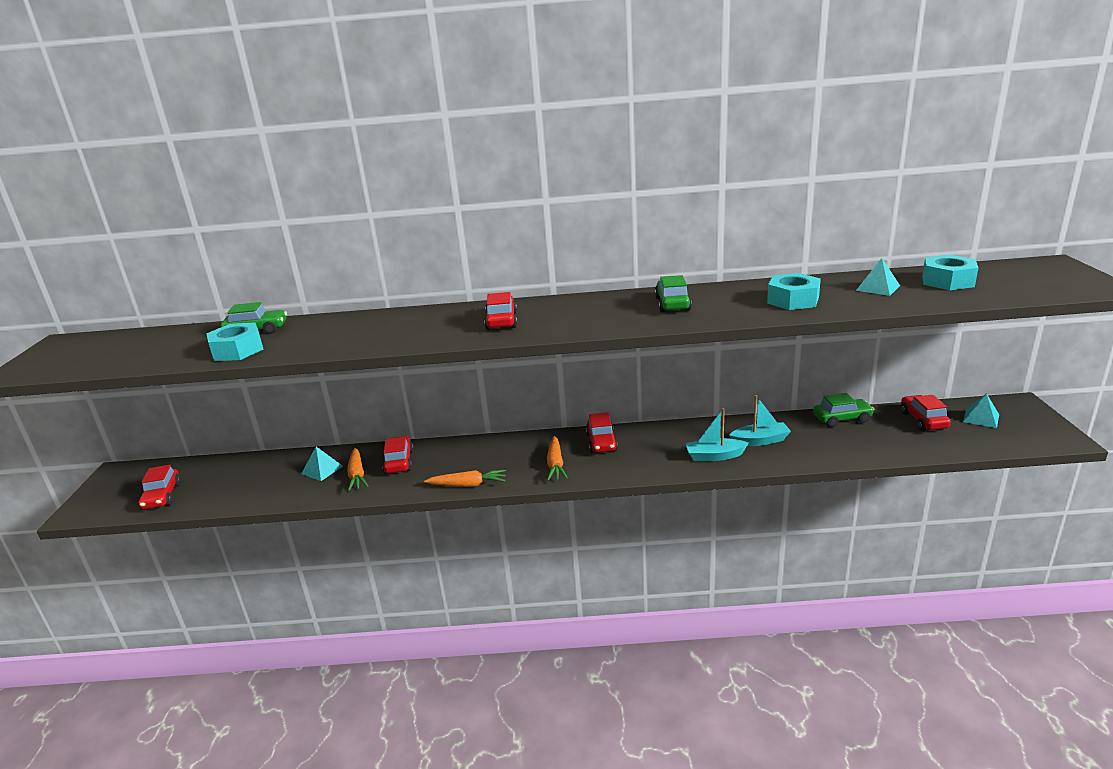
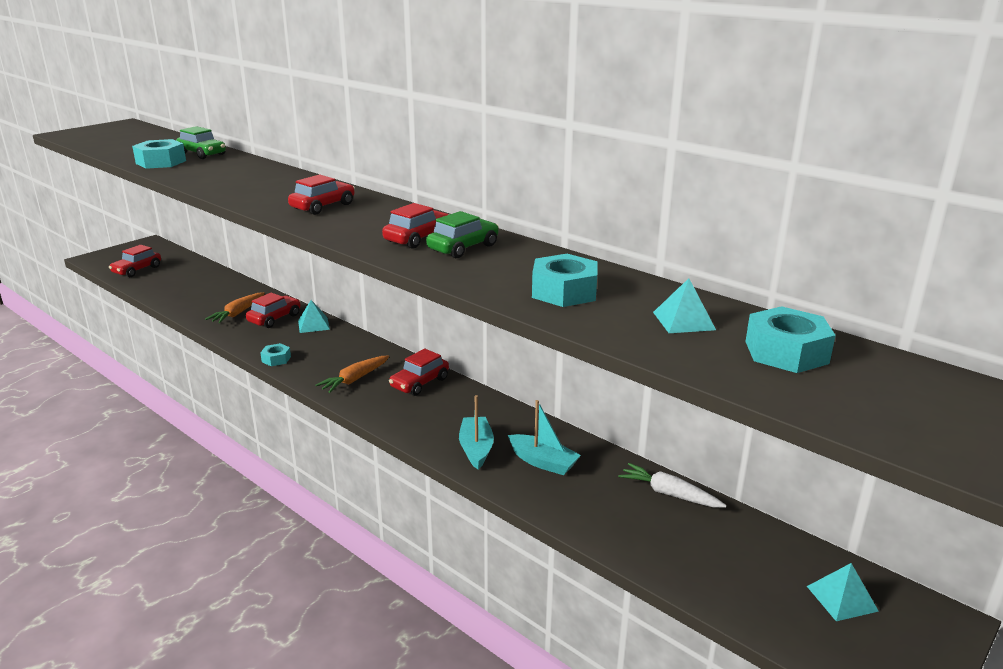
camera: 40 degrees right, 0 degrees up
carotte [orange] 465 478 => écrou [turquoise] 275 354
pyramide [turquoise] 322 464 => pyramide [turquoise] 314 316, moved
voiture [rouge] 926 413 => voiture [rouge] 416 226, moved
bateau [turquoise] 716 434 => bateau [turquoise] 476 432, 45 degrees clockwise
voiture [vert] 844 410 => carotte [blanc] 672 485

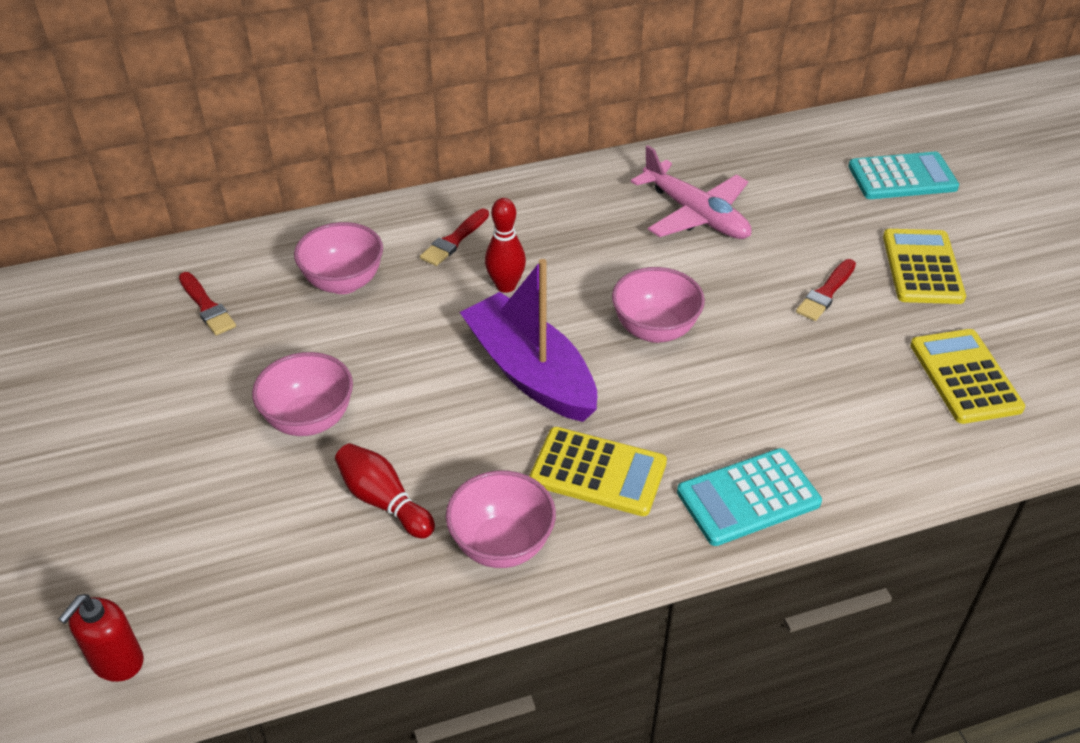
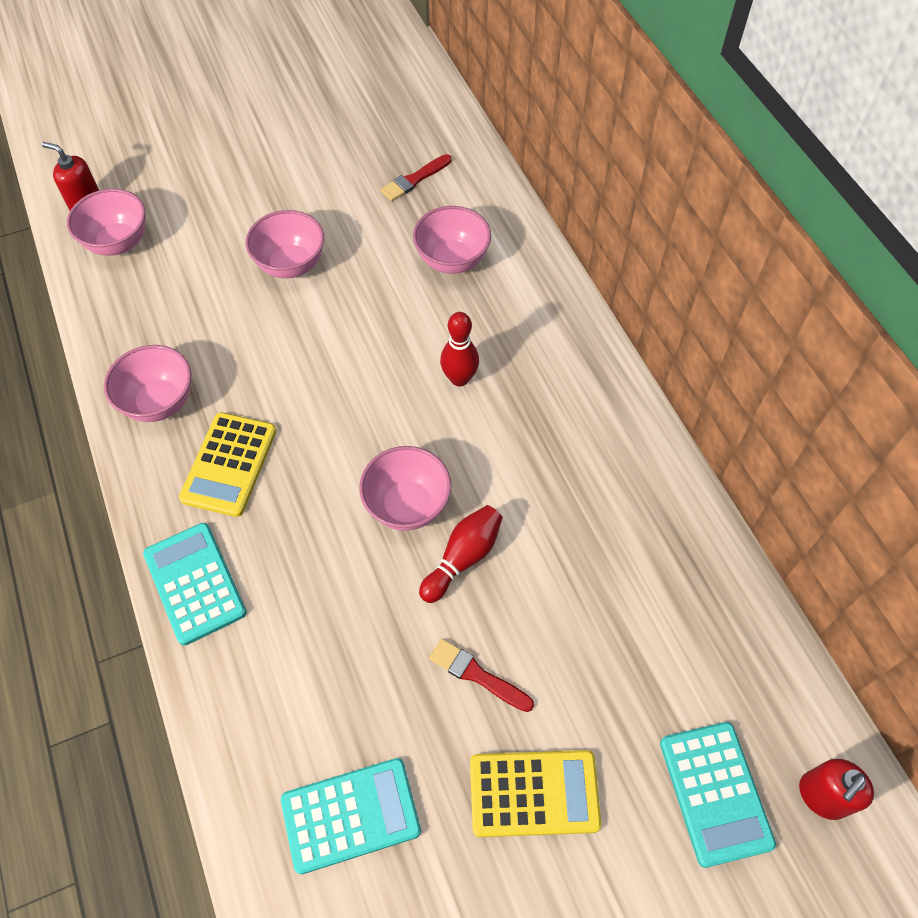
camera: 85 degrees right, 15 degrees up
nothing => bol [rose] 106 222
calculatrice [jaune] 967 376 => calculatrice [turquoise] 351 816
quille [rouge] 385 491 => quille [rouge] 461 554, moved
nothing => distributeur de savon [rouge] 836 789
pinceau [rouge] 454 237 => nothing
bateau [violet] 528 340 => nothing
avion [rose] 691 192 => nothing

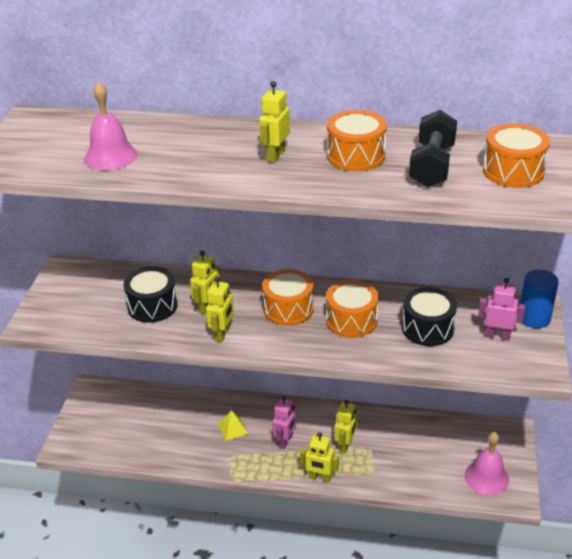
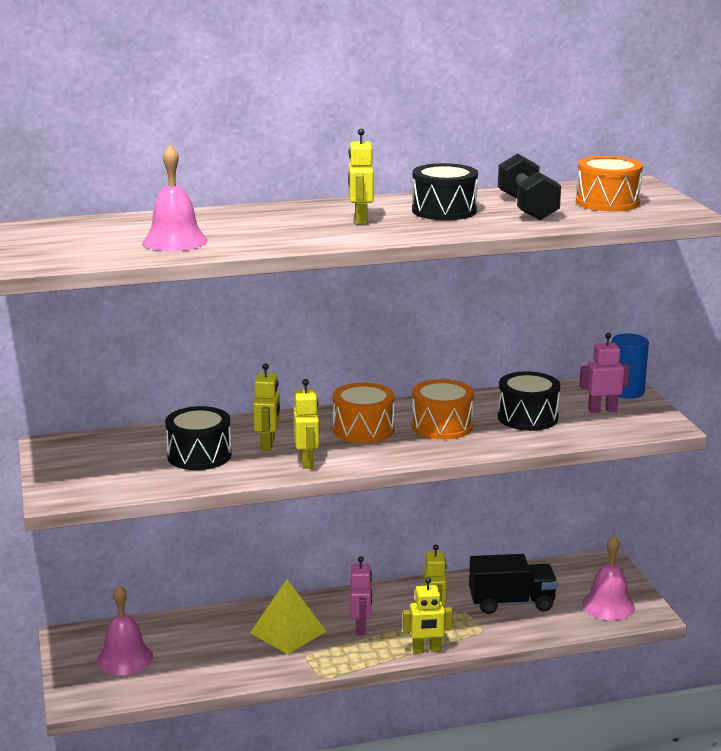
camera: 25 degrees left, 15 degrees down
nothing => cloche [rose] 125 630
pyramide [jaune] 233 425 => pyramide [jaune] 288 617, x1.72
tambour [orange] 357 140 => tambour [noir] 445 191
nothing => camion [noir] 513 584

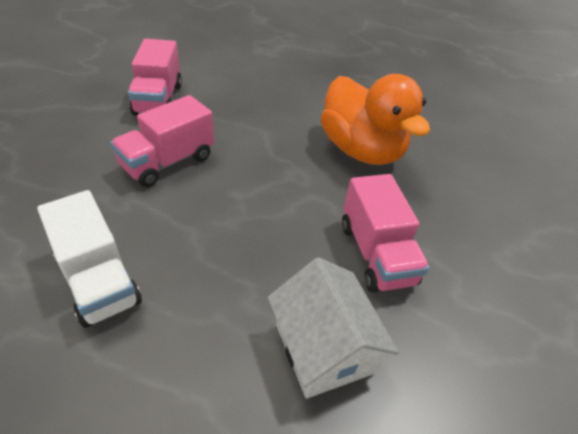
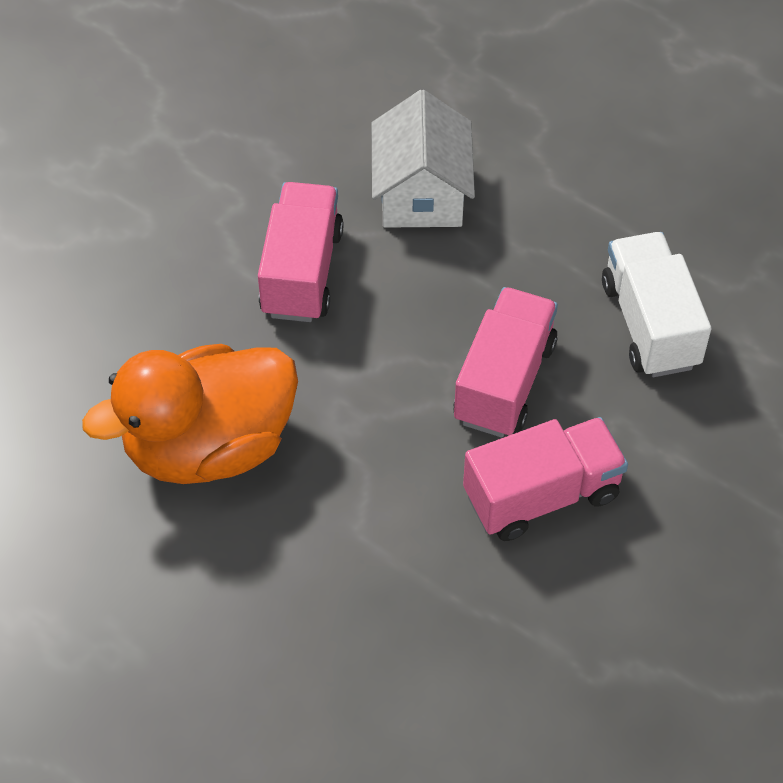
camera: 155 degrees left, 10 degrees up
canard [orange] 375 119 => canard [orange] 190 414, 105 degrees counterclockwise
camion [rose] 155 77 => camion [rose] 506 362, moved

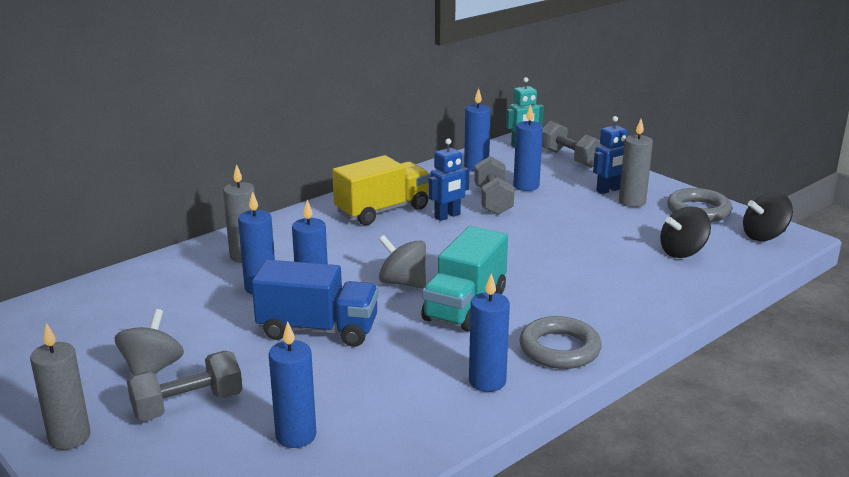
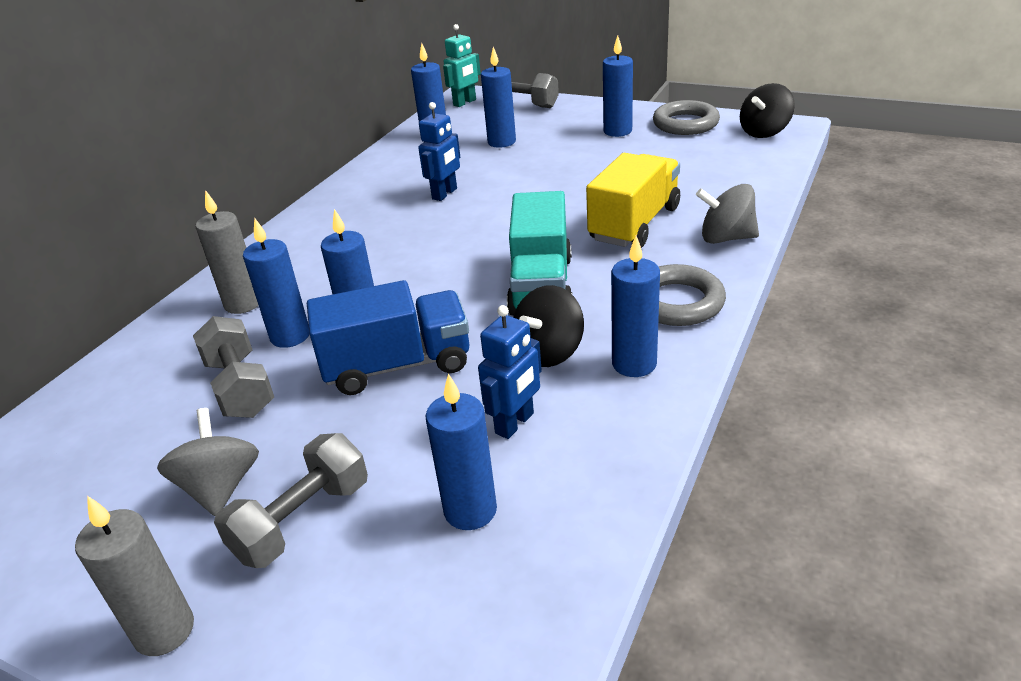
camera: 20 degrees left, 10 degrees up
haltère [gris] 494 185 => haltère [gris] 233 367, moved
robot [bleu] 610 155 => robot [bleu] 510 372, moved
toupie [noir] 685 232 => toupie [noir] 548 326, moved
camion [jaune] 381 190 => camion [jaune] 633 200, moved
bougie [gris] 636 163 => bougie [bleu] 618 86
toupie [gris] 402 262 => toupie [gris] 727 214, moved

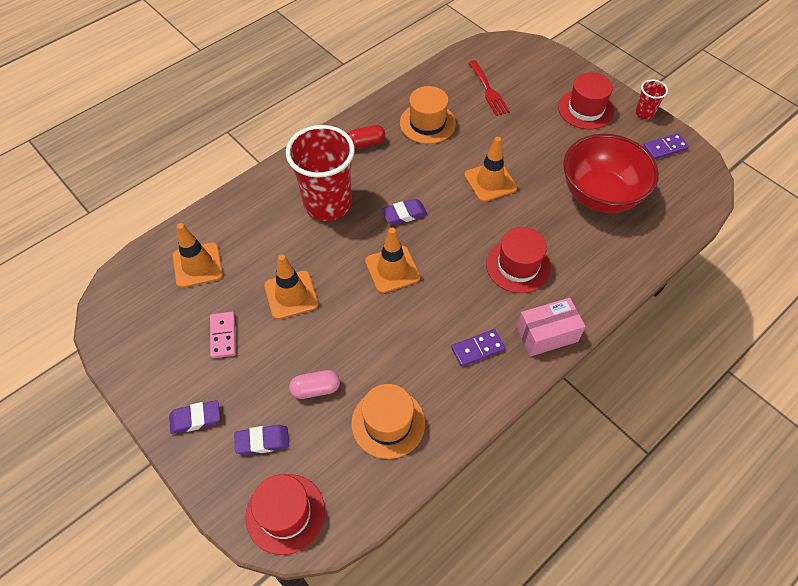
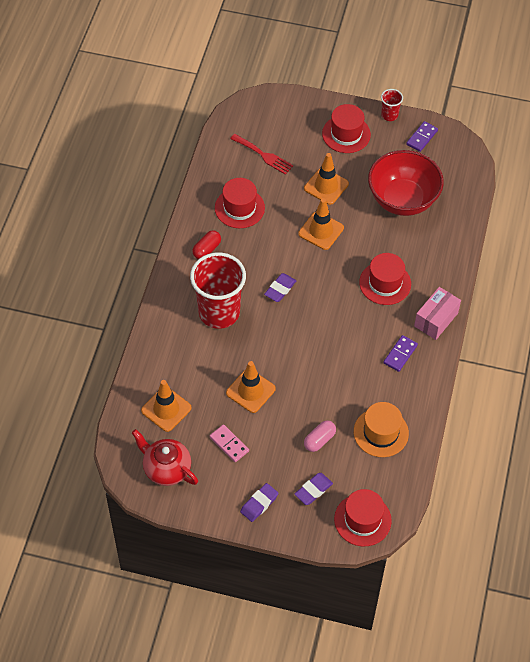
camera: 35 degrees left, 0 degrees up
nothing => théière [rouge] 165 457
chapeau [orange] 428 115 => chapeau [rouge] 240 203
cône de chantier [orange] 393 260 => cône de chantier [orange] 326 179, moved

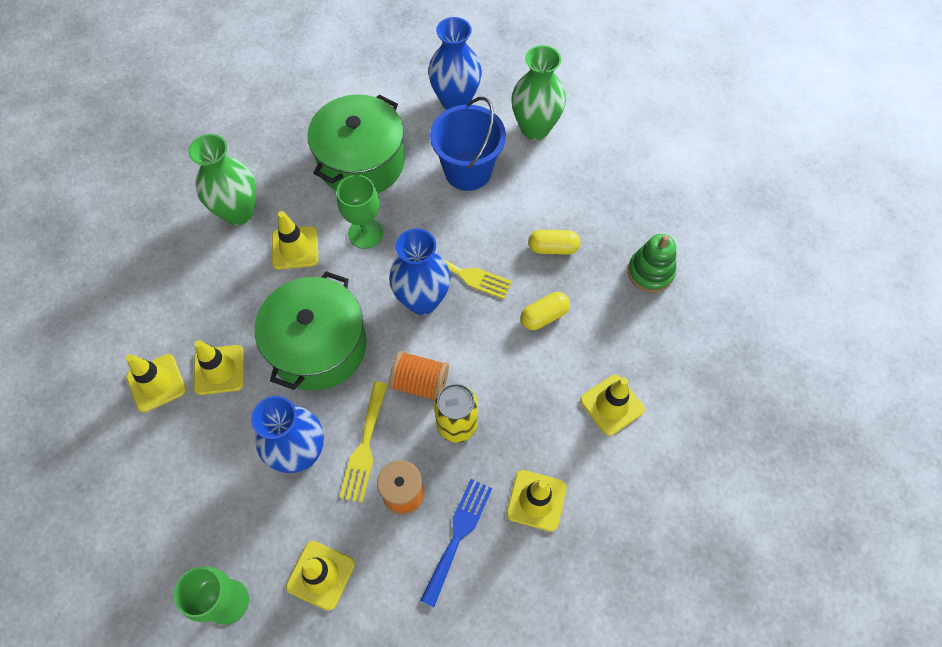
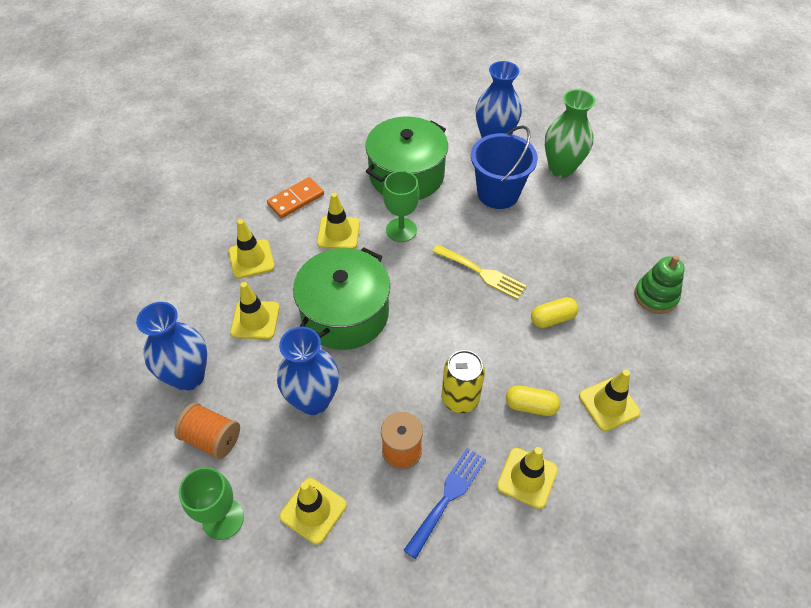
camera: 10 degrees right, 10 degrees down
vase [bleu] 420 271 => vase [bleu] 171 346, moved
bobine [orange] 419 375 => bobine [orange] 207 431, moved
cône de chantier [jaune] 156 383 => cône de chantier [jaune] 252 249, moved
vase [vert] 222 180 => domino [orange] 295 197
gélule [jaune] 554 242 => gélule [jaune] 533 400, moved
fourchette [jaune] 363 442 => nothing

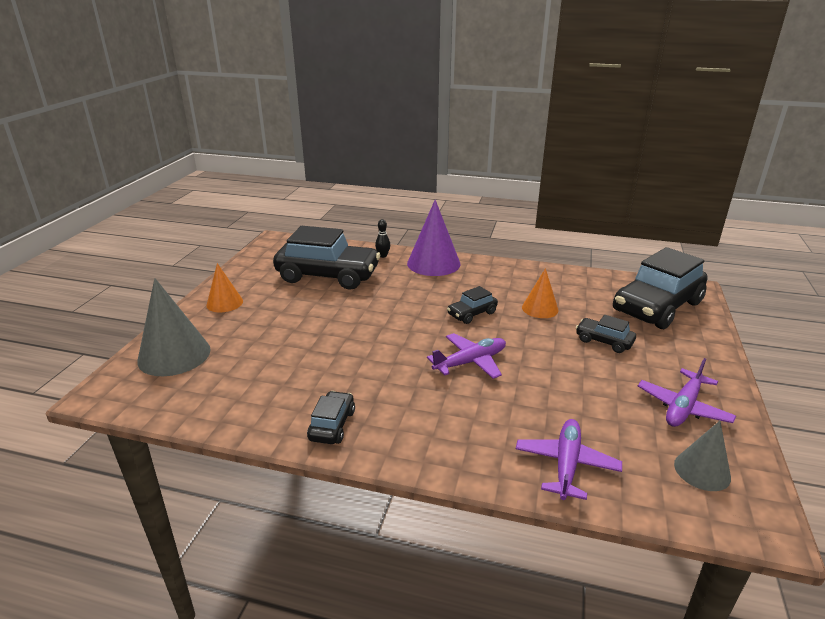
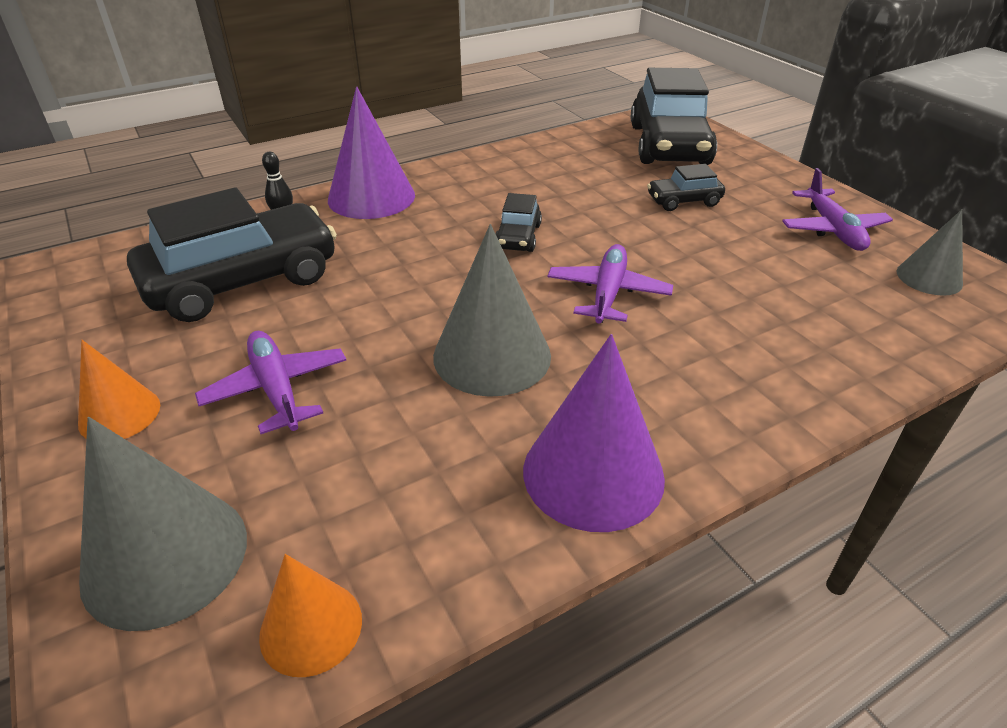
camera: 45 degrees left, 10 degrees up
avion [violet] 569 459 => avion [violet] 270 382, moved
cône [orange] 540 293 => cône [orange] 310 615, moved
nothing => cône [gris] 492 310
voiture [noir] 331 417 => cône [violet] 594 433

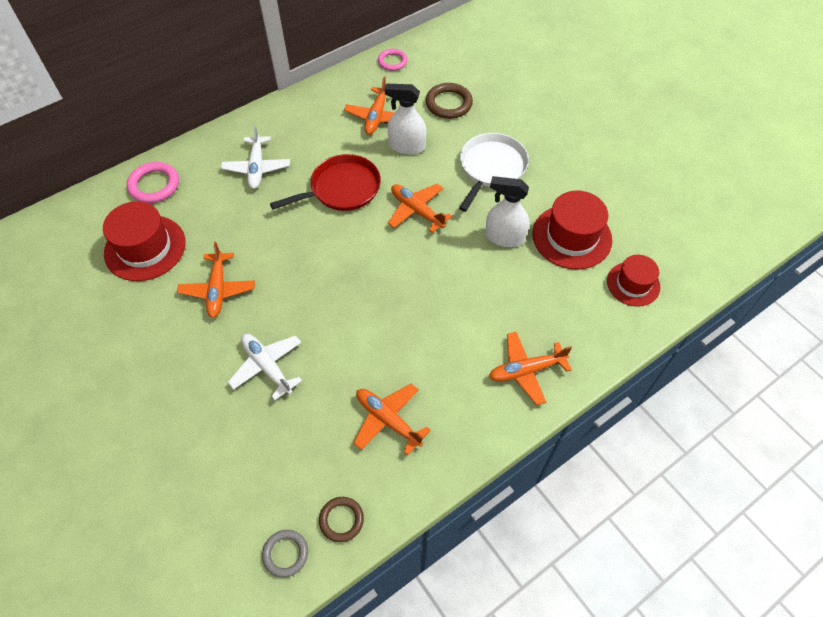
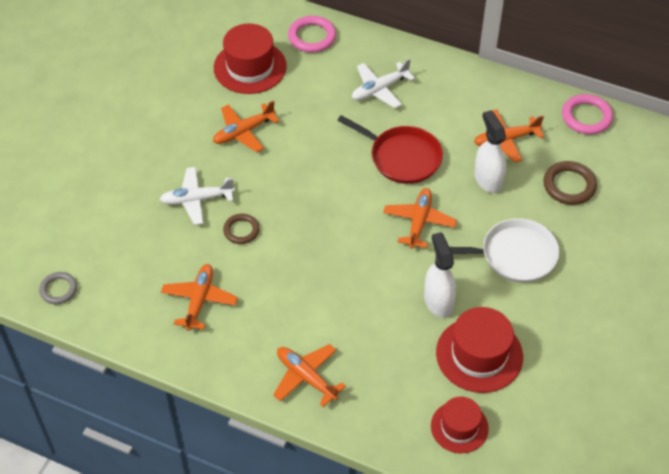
camera: 60 degrees right, 5 degrees down
avion [blanc] 265 367 => avion [blanc] 197 196, 120 degrees counterclockwise
anneau [marron] 341 519 => anneau [marron] 241 229, moved
anneau [rose] 393 60 => anneau [rose] 587 114, x1.51

